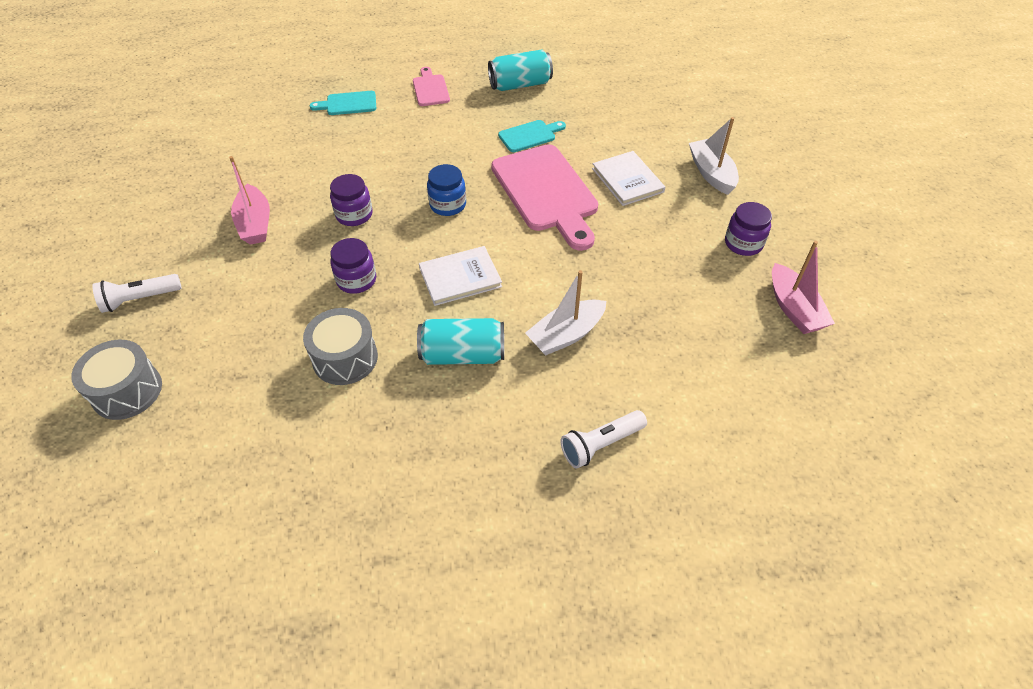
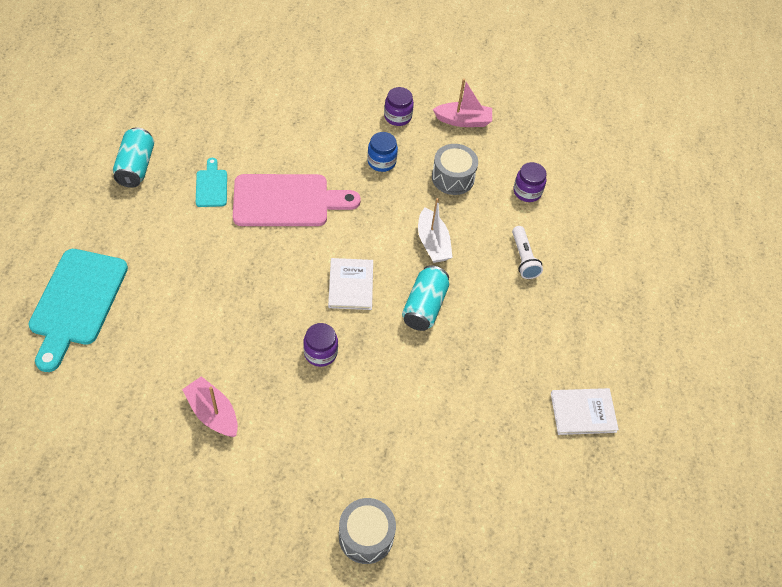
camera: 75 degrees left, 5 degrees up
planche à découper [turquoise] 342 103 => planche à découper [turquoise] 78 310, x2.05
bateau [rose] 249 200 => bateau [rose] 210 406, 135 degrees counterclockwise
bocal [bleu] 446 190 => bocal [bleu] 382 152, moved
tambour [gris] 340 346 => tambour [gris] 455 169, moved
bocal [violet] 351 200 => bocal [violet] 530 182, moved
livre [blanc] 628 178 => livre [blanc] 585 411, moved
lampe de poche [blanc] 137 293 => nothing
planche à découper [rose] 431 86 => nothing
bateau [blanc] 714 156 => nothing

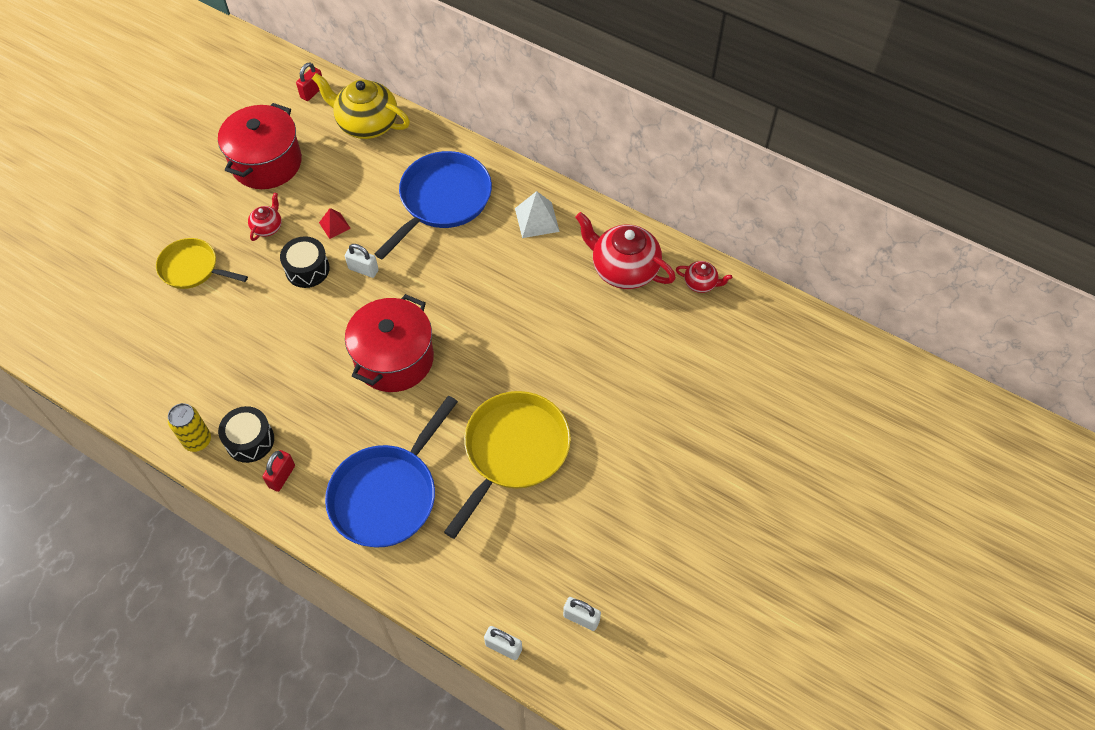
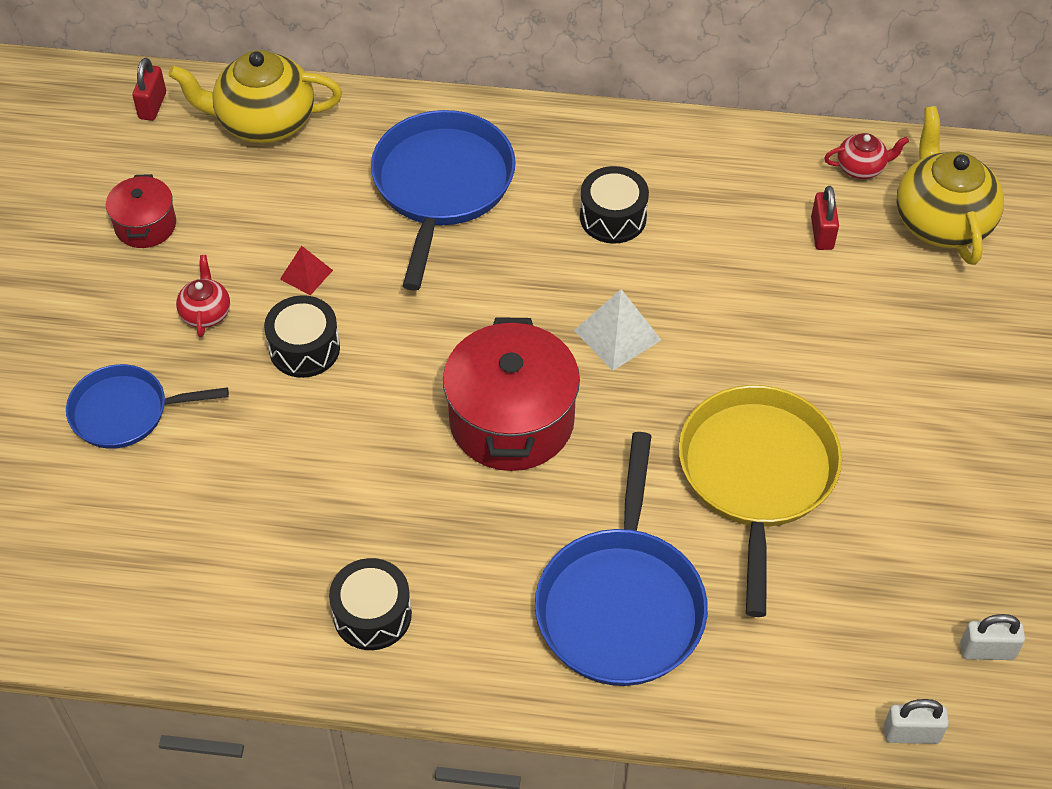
camera: 25 degrees left, 5 degrees down
poêle [jaune] 202 263 => poêle [bleu] 147 406
marmite [rouge] 260 146 => marmite [rouge] 141 211, x0.53
pyramide [blanc] 537 214 => pyramide [blanc] 617 330, moved
nothing => tambour [noir] 614 205
cadenas [rouge] 279 471 => cadenas [rouge] 825 218, moved
nothing => théière [jaune] 950 185
canette [jaune] 189 427 => nothing
cadenas [blanc] 362 261 => nothing
théière [rouge] 625 250 => nothing

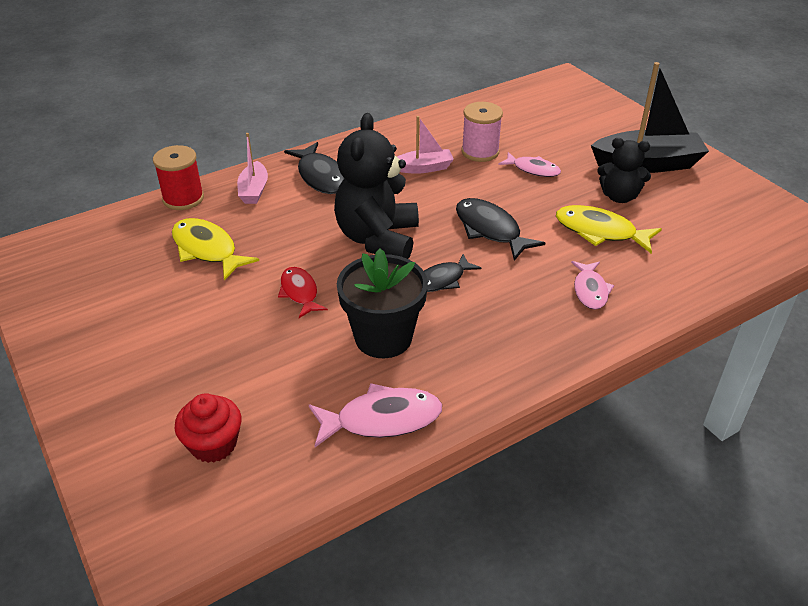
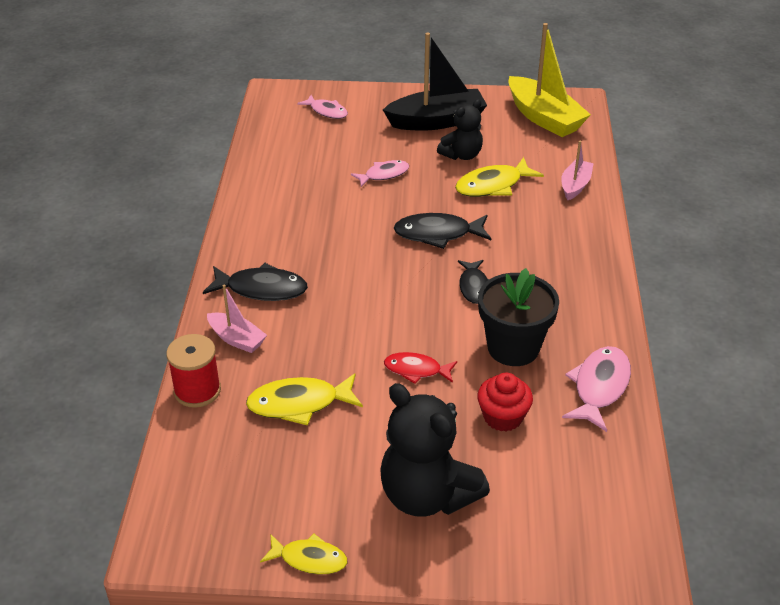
camera: 55 degrees left, 0 degrees up
nothing => poisson [jaune] 303 554
poisson [rose] 592 285 => poisson [rose] 322 107, moved
ours en peluche [noir] 376 186 => ours en peluche [noir] 435 450, moved
bateau [noir] 650 117 => bateau [noir] 435 81, 45 degrees clockwise
muffin [rouge] 208 428 => muffin [rouge] 505 402, moved
nothing => bateau [jaune] 549 80
bateau [rose] 425 145 => bateau [rose] 577 170, moved
bobine [rose] 482 132 => nothing

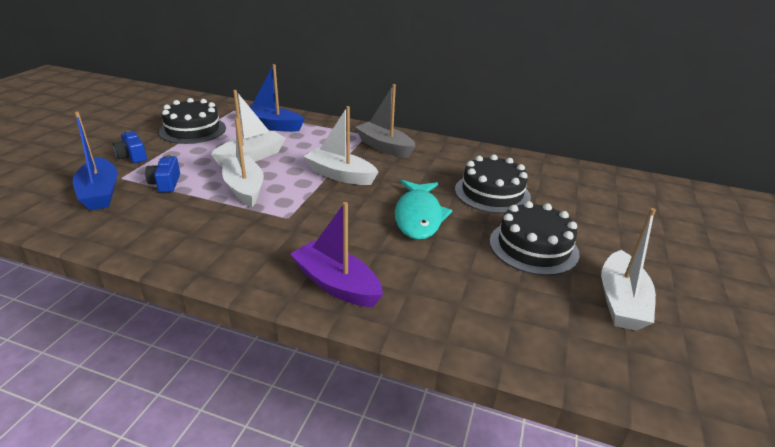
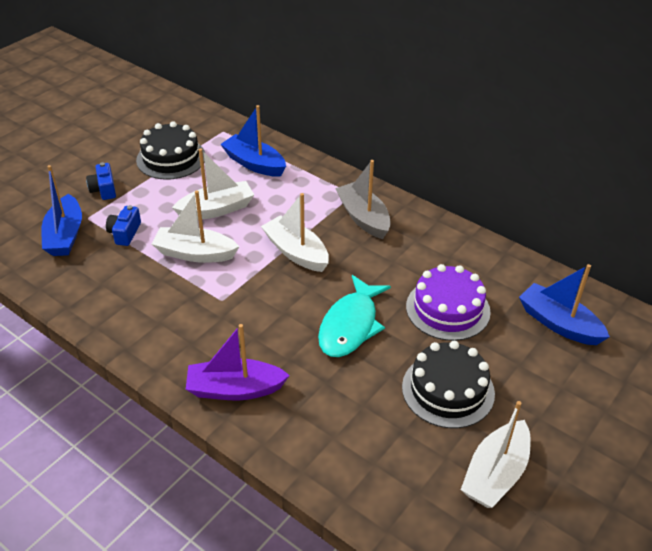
camera: 20 degrees right, 10 degrees up
bateau [blanc] 243 162 => bateau [blanc] 195 227, 75 degrees counterclockwise
bateau [violet] 336 254 => bateau [violet] 238 362, 60 degrees counterclockwise
gâteau [noir] 493 184 => gâteau [violet] 448 302
nothing => bateau [bleu] 564 304

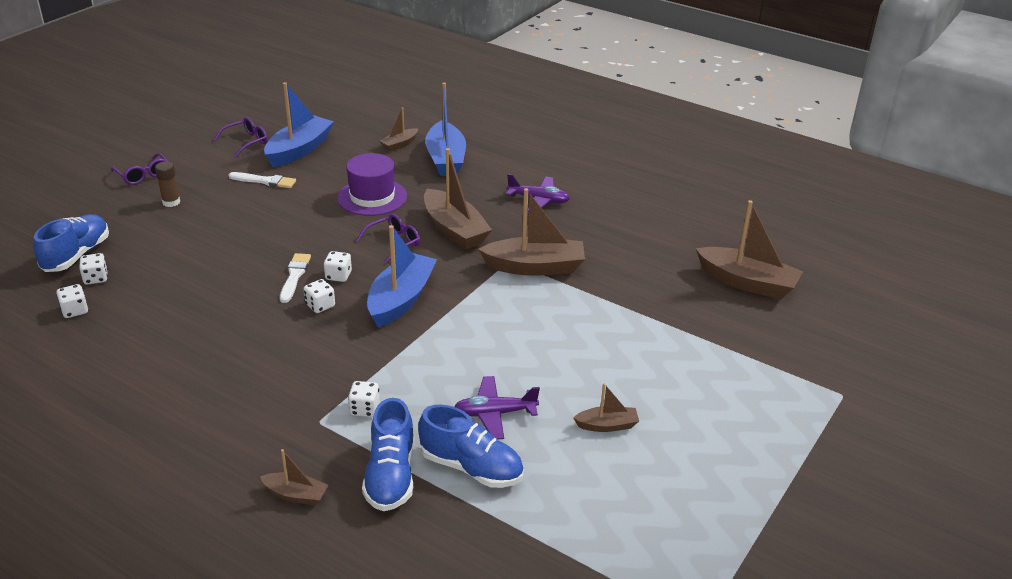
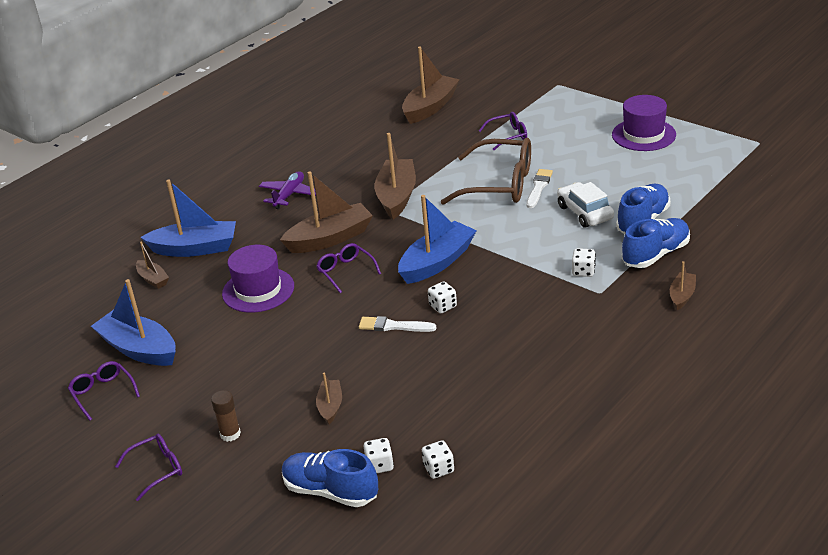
camera: 80 degrees left, 0 degrees up
bateau [marron] 606 407 => bateau [marron] 329 398, moved
bateau [bleu] 402 276 => bateau [bleu] 437 239, 105 degrees clockwise
nothing => lunettes [marron] 486 171
nothing => lunettes [violet] 503 131
pinceau [blanc] 262 180 => pinceau [blanc] 540 188, moved
avion [violet] 497 408 => voiture [blanc] 585 205
nothing => chapeau [violet] 644 123
chaussure [bleu] 388 454 => chaussure [bleu] 656 243, 45 degrees counterclockwise
dé [blanc] 338 266 => nothing

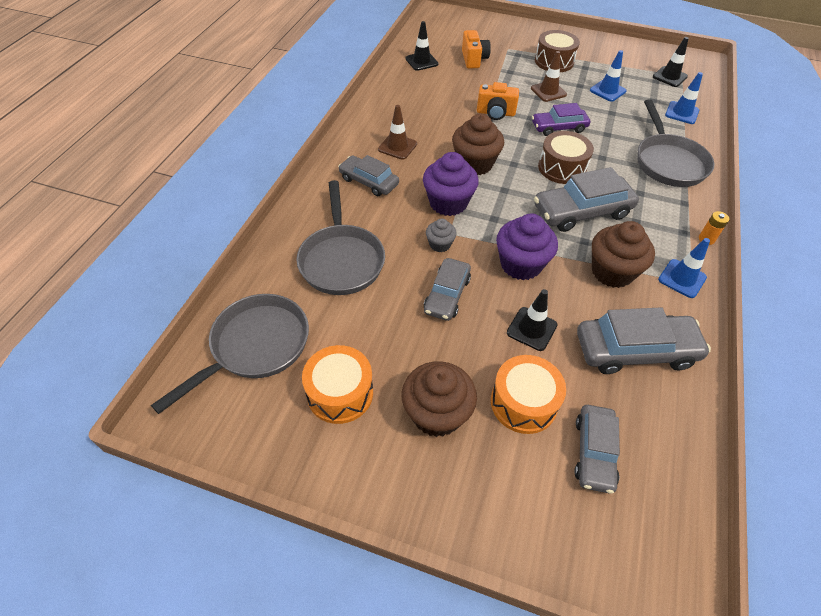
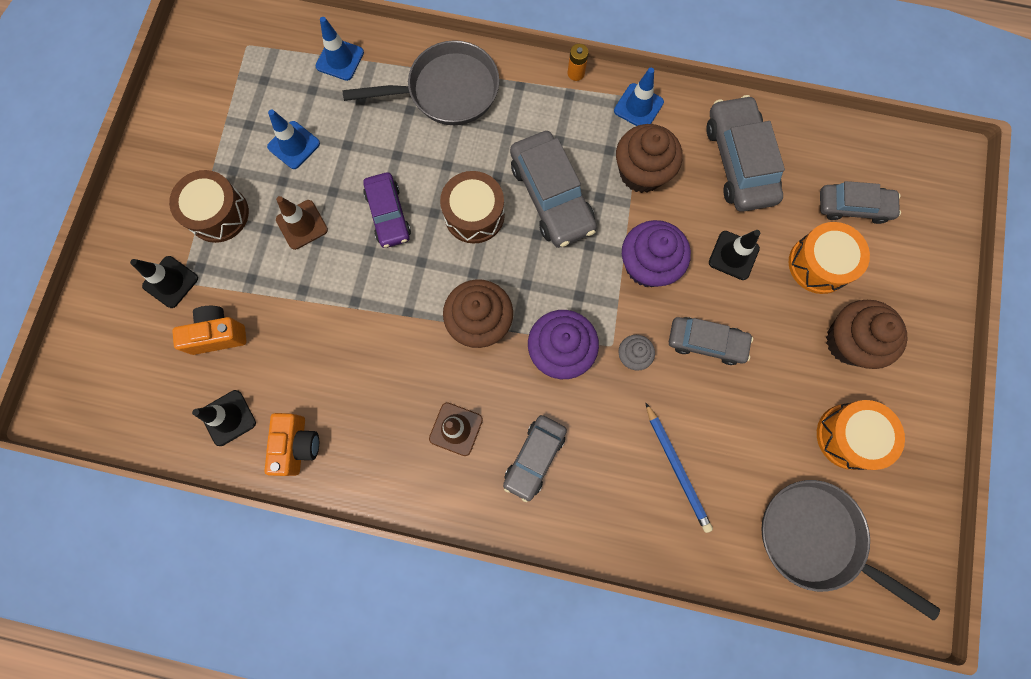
camera: 95 degrees left, 25 degrees up
cône de chantier [noir] 671 62 => cône de chantier [noir] 164 282, moved
appareil photo [orange] 498 101 => appareil photo [orange] 291 444, moved
poêle [gris] 340 237 => crayon [bleu] 679 468

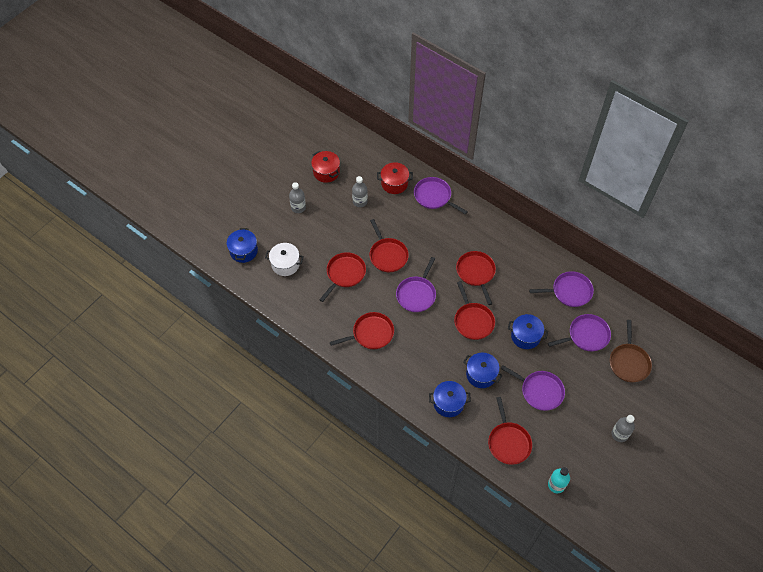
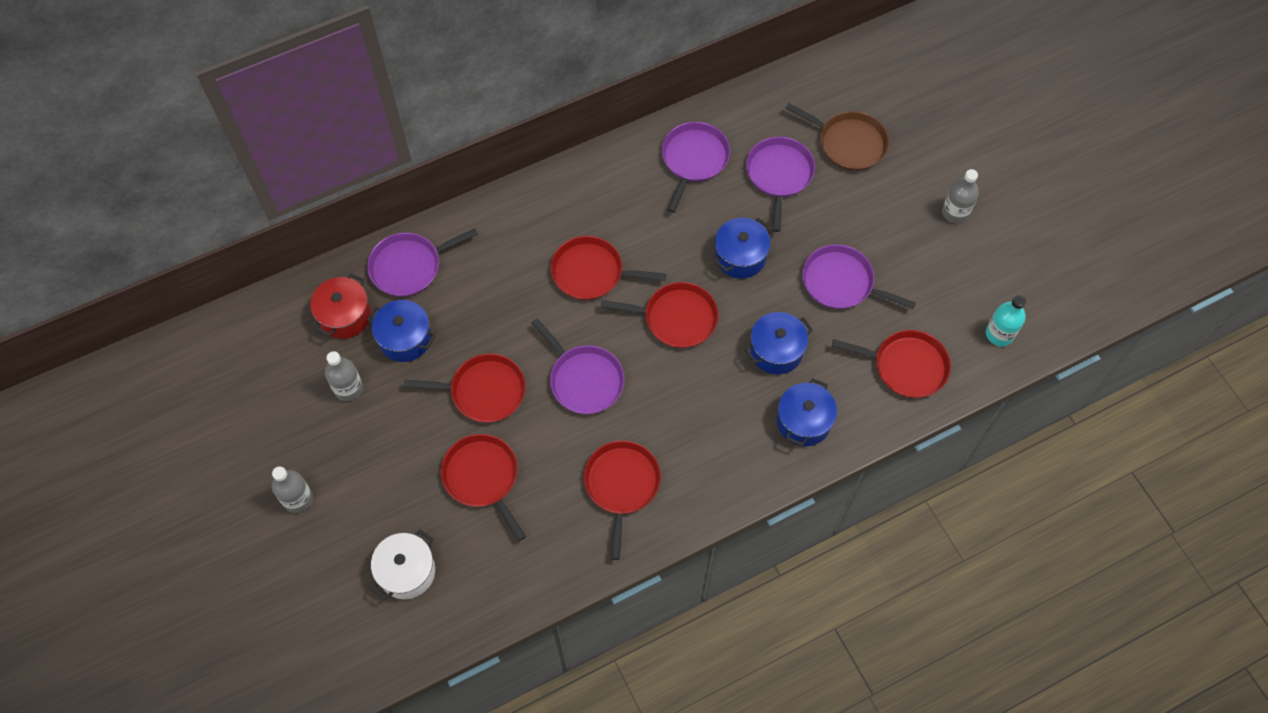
camera: 65 degrees left, 5 degrees up
marmite [bleu] 242 245 => marmite [bleu] 401 331, moved
poêle [violet] 533 388 => poêle [violet] 859 276, 120 degrees counterclockwise
marmite [rouge] 325 167 => nothing

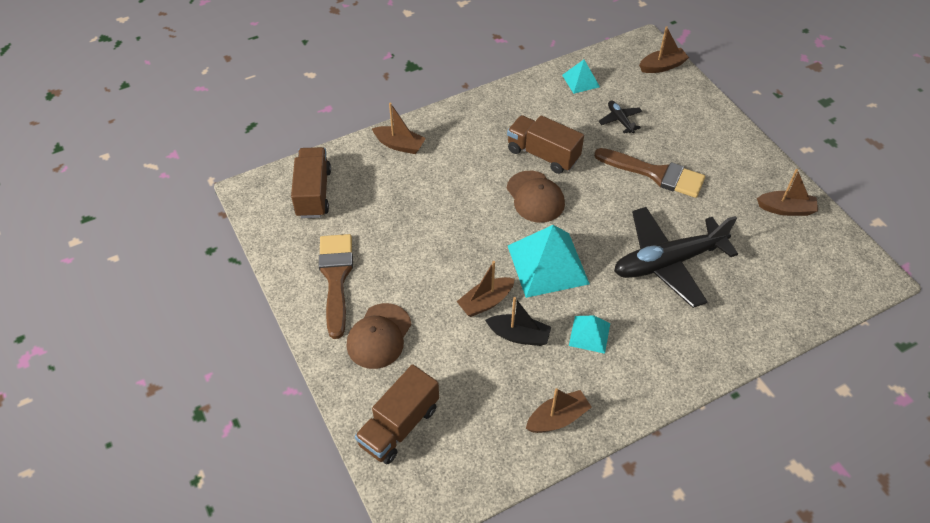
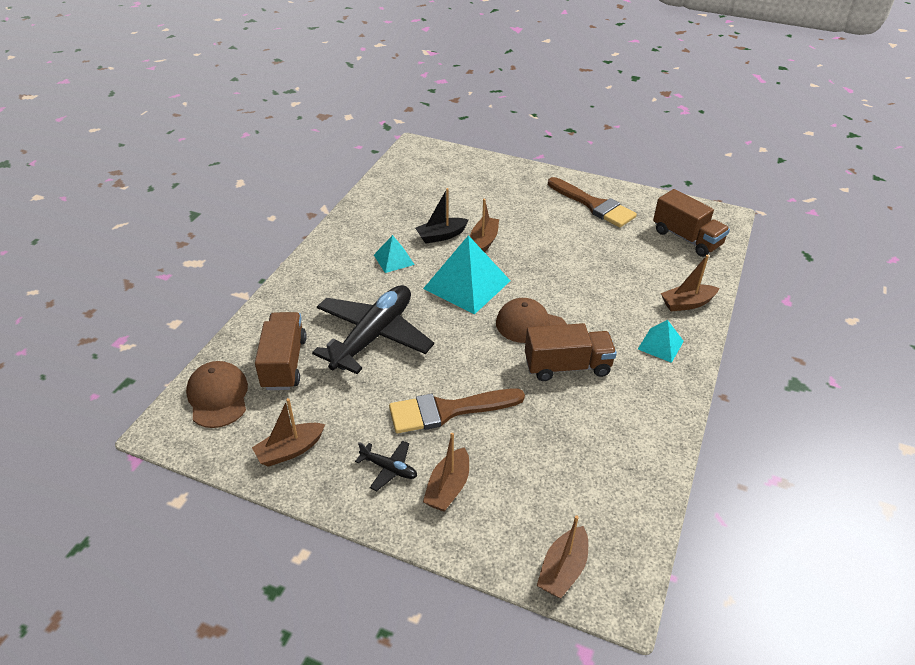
camera: 140 degrees right, 10 degrees down
casquette [marron] 378 336 => casquette [marron] 217 394, moved
camion [marron] 397 414 => camion [marron] 281 351, moved
avion [noir] 620 117 => avion [noir] 386 465, moved
bateau [marron] 559 410 => bateau [marron] 446 472, moved
pyramide [turquoise] 581 77 => pyramide [turquoise] 661 341, moved

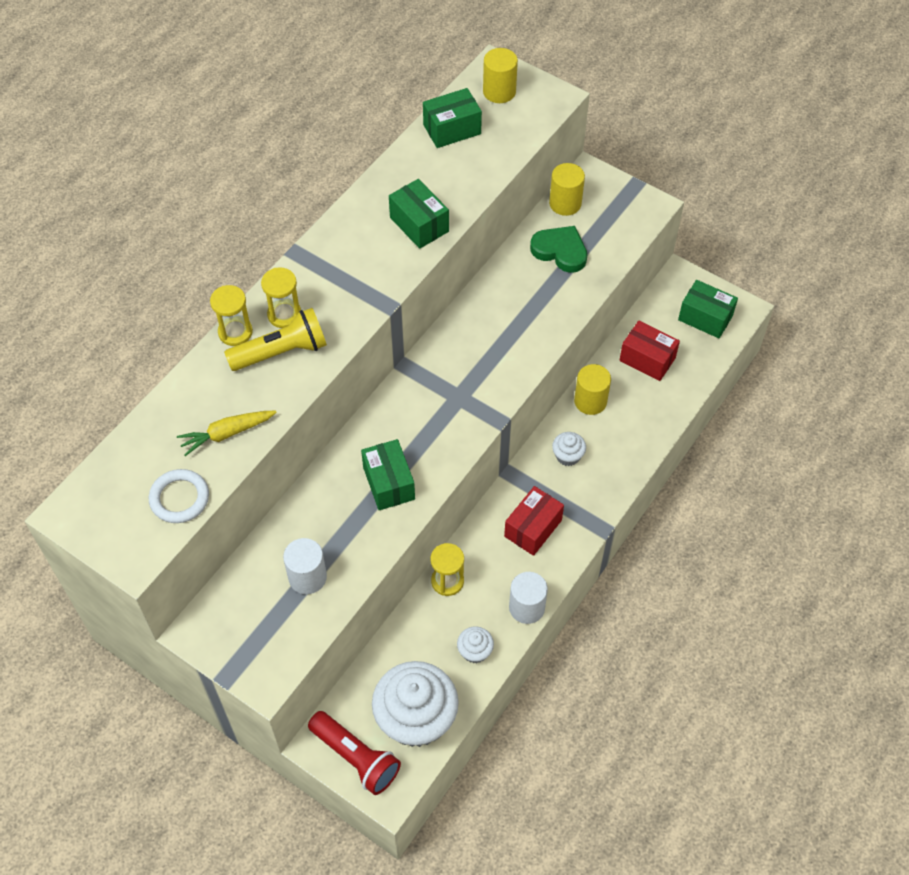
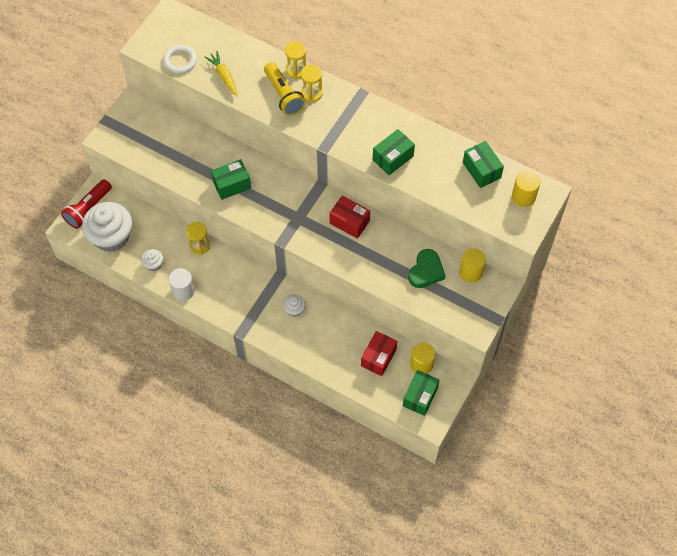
camera: 85 degrees right, 5 degrees up
boîte [rouge] 534 521 => boîte [rouge] 350 217, moved
cylindre [jaune] 592 389 => cylindre [jaune] 422 358, moved
cylindre [blanc] 305 566 => nothing

